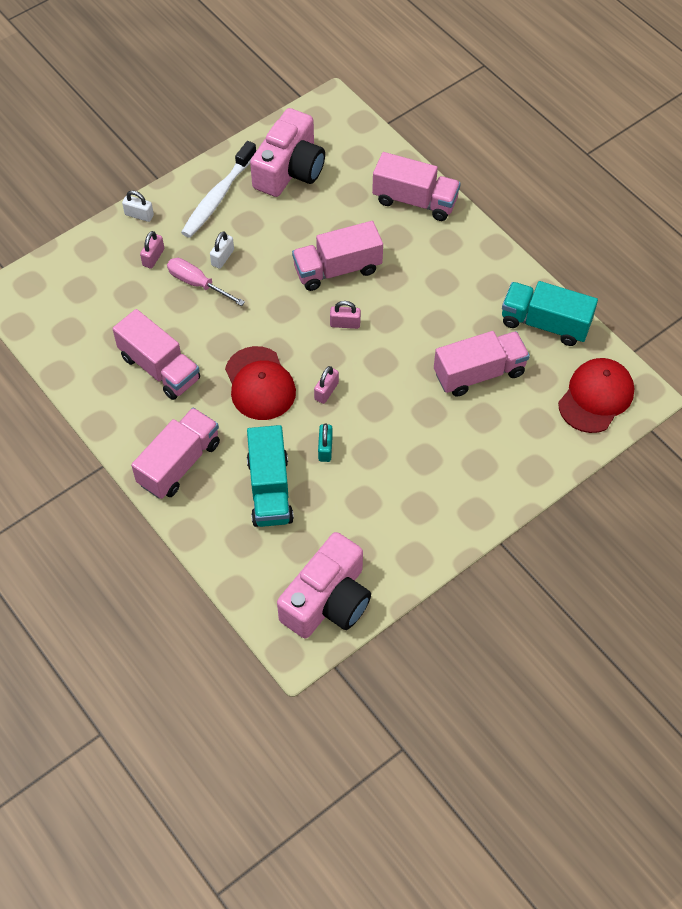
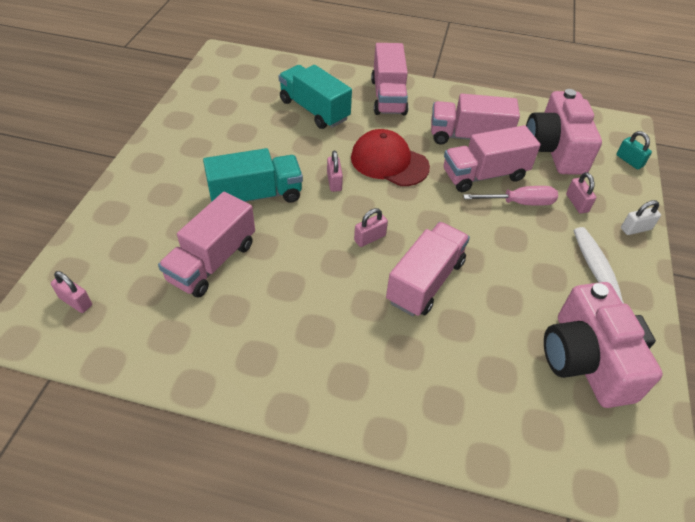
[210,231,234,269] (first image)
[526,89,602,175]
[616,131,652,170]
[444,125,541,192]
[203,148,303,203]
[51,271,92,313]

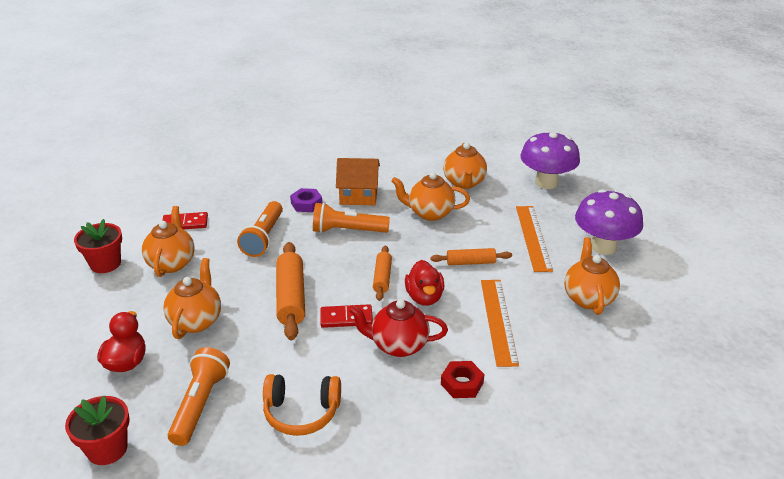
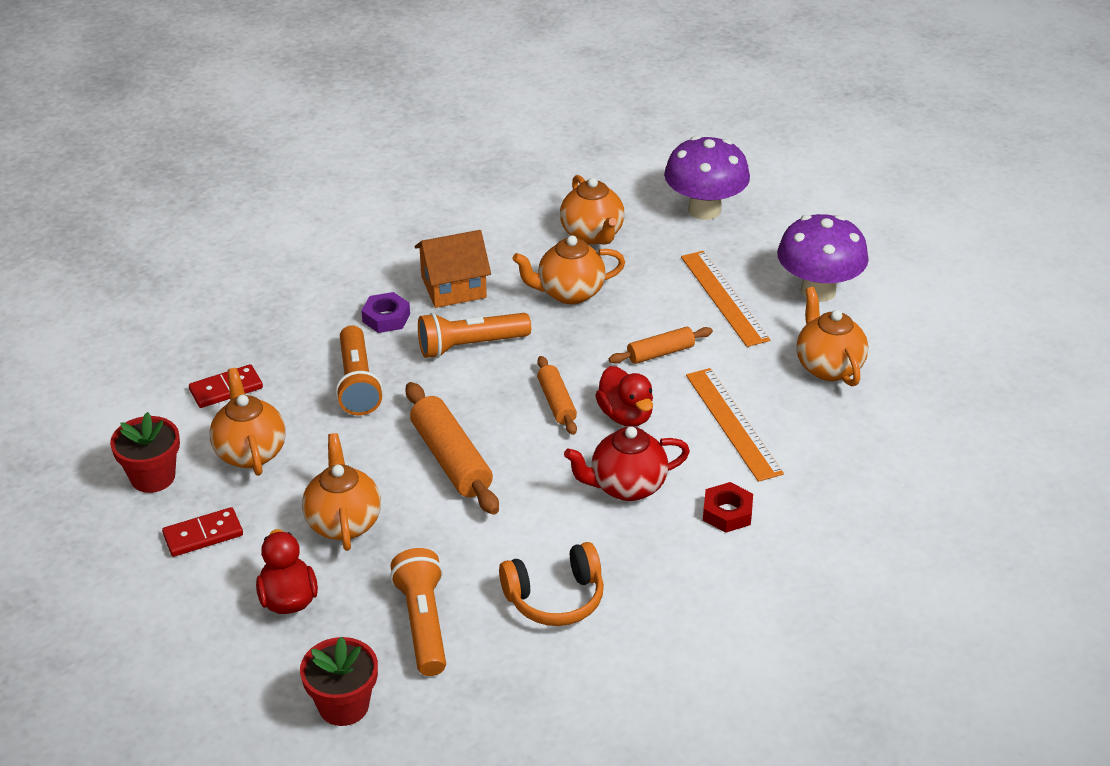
[162,507,243,557]

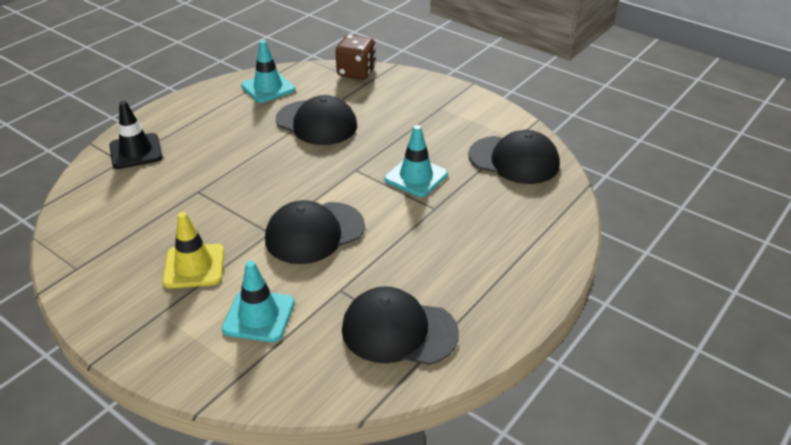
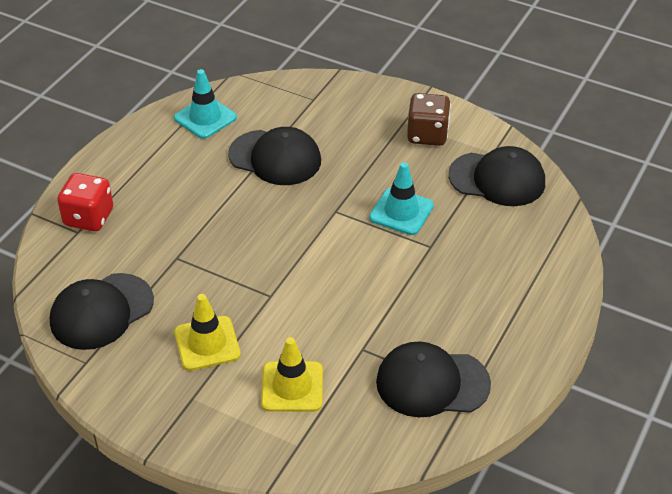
[57,173,113,231]
[261,337,323,412]
[50,273,154,350]
[407,93,451,146]

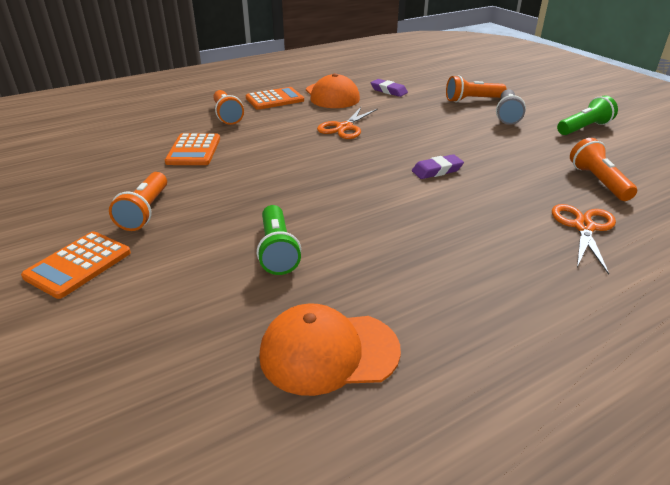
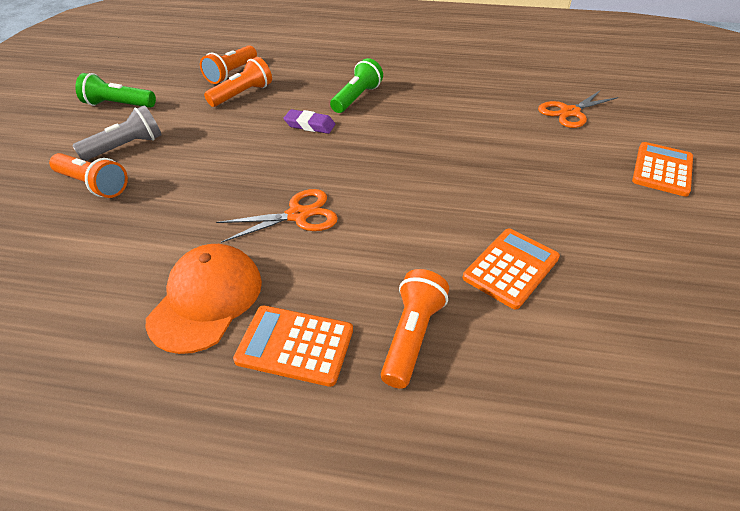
[632,142,693,197]
[204,57,272,107]
[330,58,383,113]
[259,303,401,396] (first image)
[371,79,408,97] (first image)
[538,90,618,128]

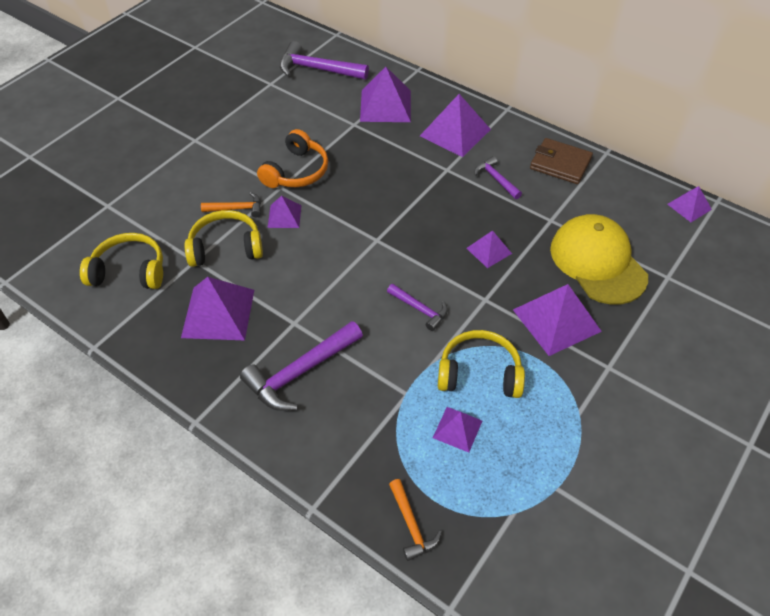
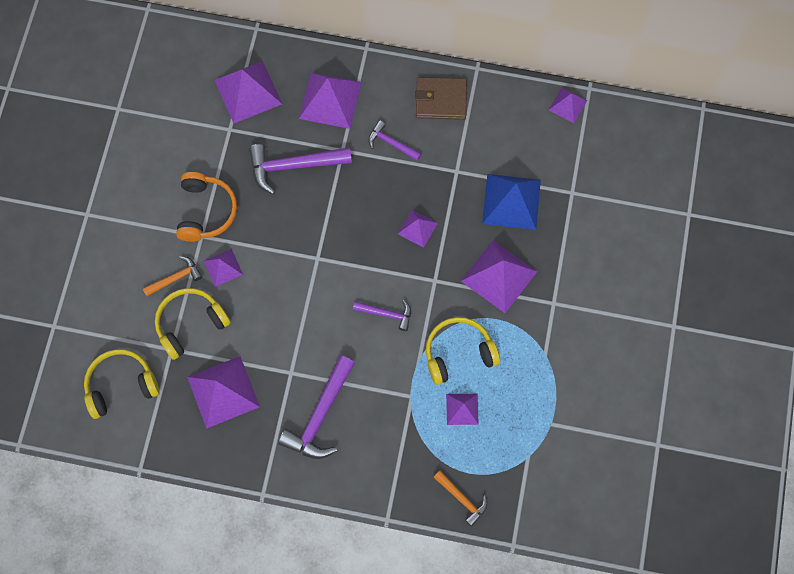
[249,144,352,194]
[482,174,541,230]

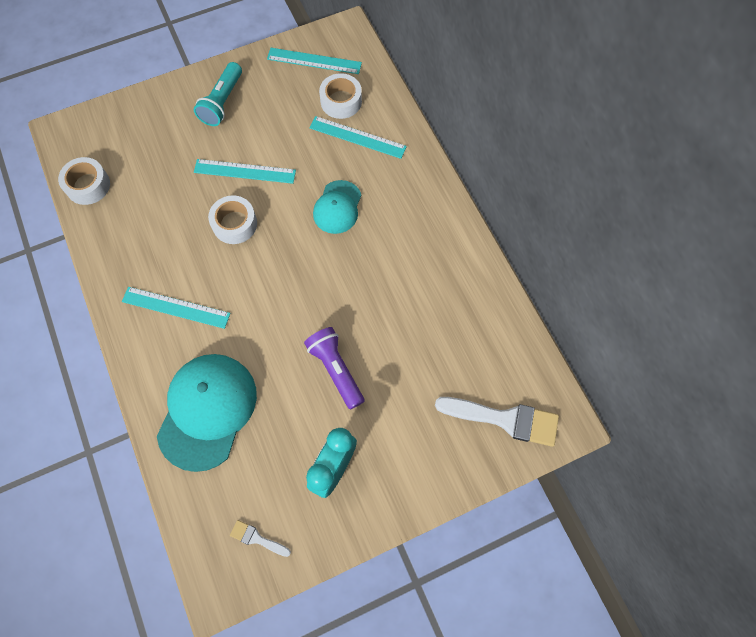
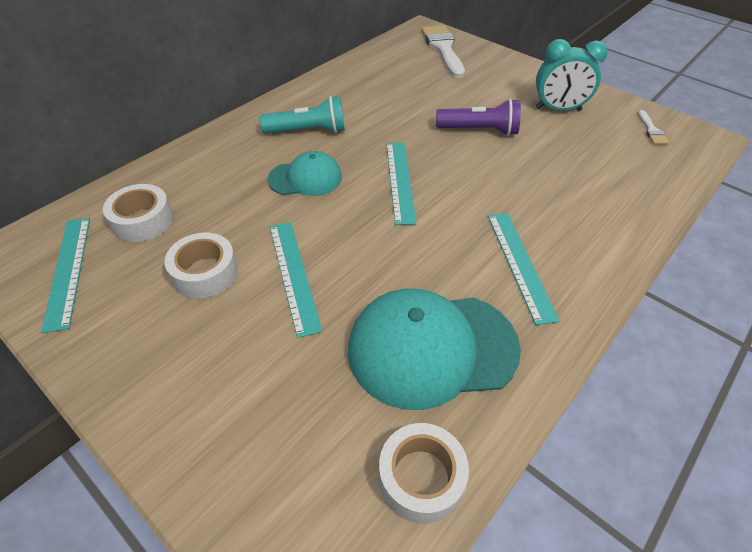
[348,289,521,410]
[260,96,345,134]
[164,232,238,299]
[436,99,521,136]
[386,143,417,225]

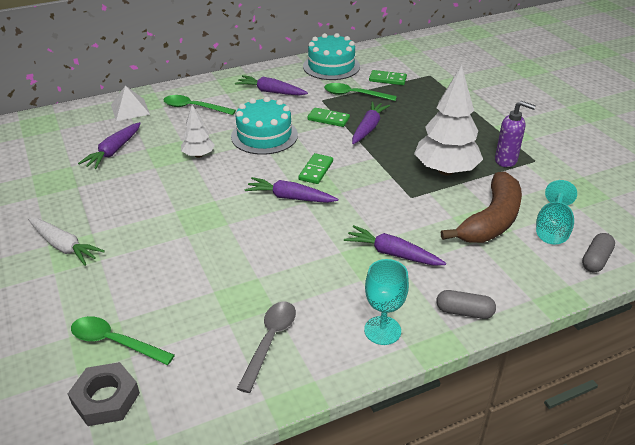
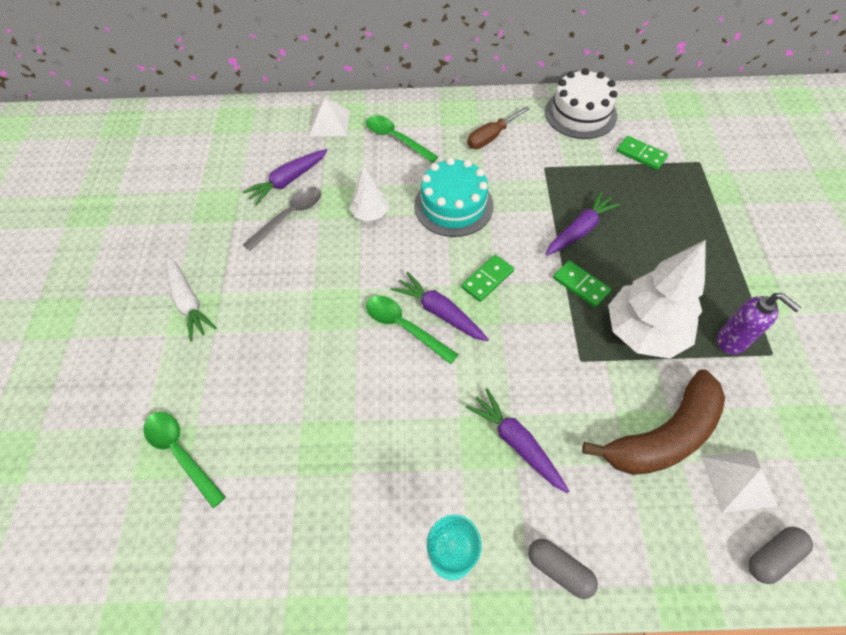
[68,362,140,426] (first image)
[467,106,530,149]
[243,187,321,251]
[545,68,617,139]
[553,260,611,308]
[366,296,459,364]
[702,450,777,513]

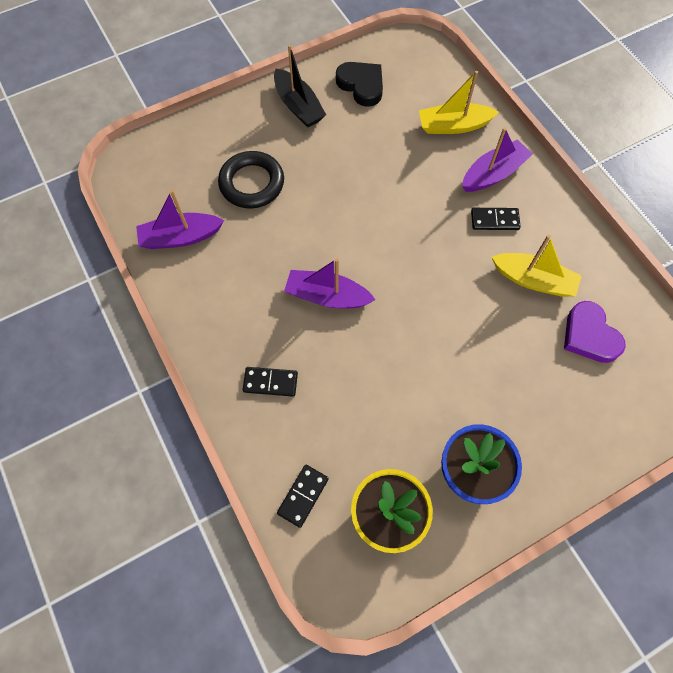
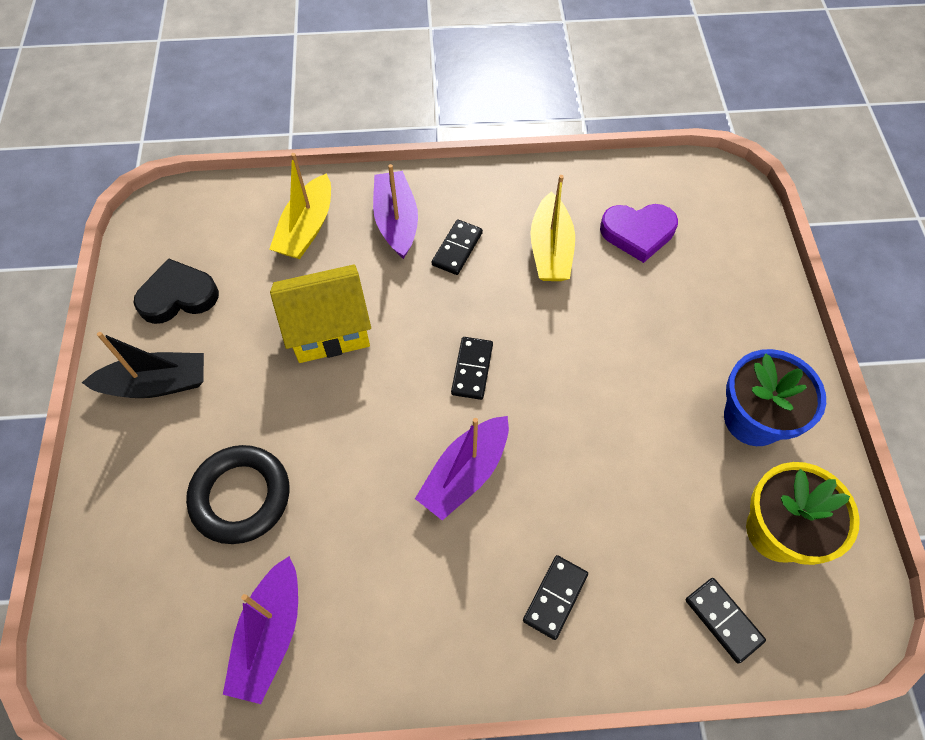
[531,175,575,281]
[270,264,371,363]
[451,337,493,400]

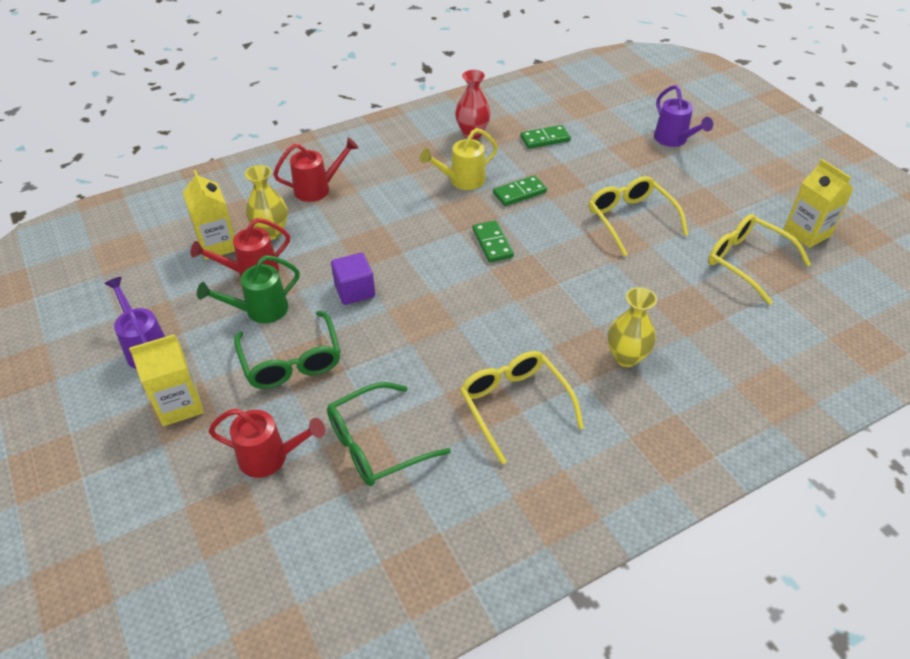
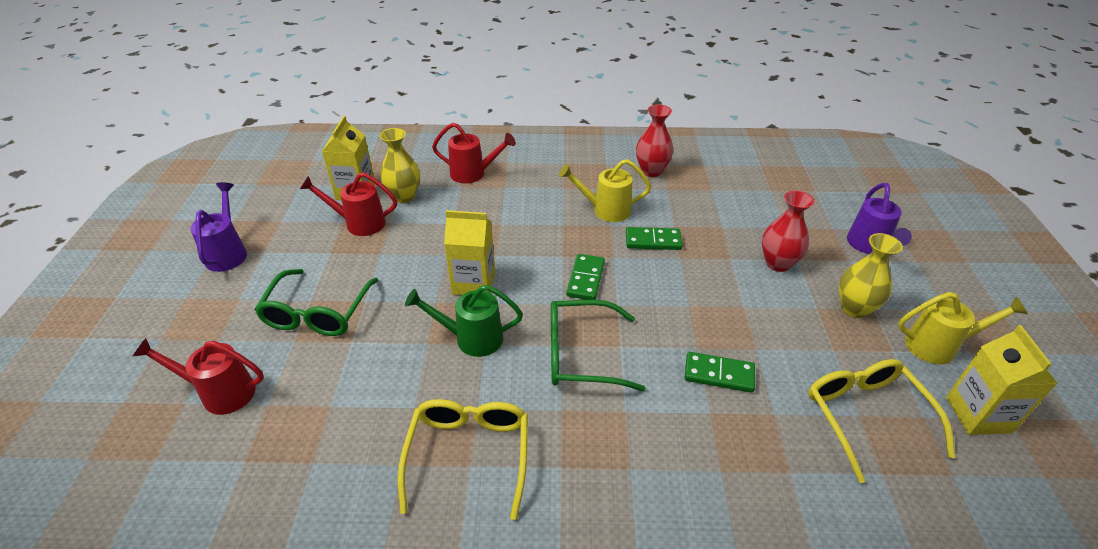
[444,210,495,295]
[405,285,523,357]
[132,338,264,415]
[551,300,645,391]
[331,253,375,305] (first image)
[684,352,755,393]
[589,176,688,256] (first image)
[839,233,903,318]
[762,190,815,272]
[898,292,1028,364]

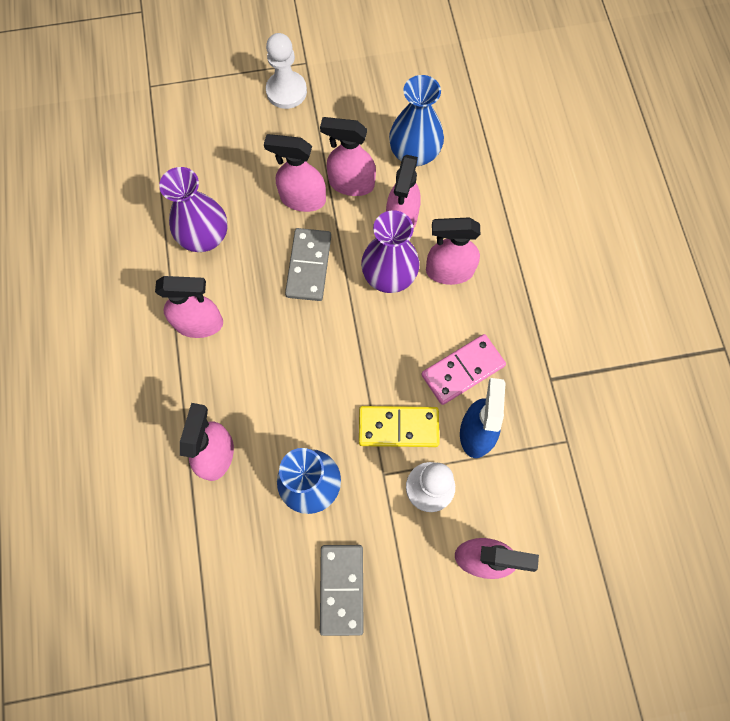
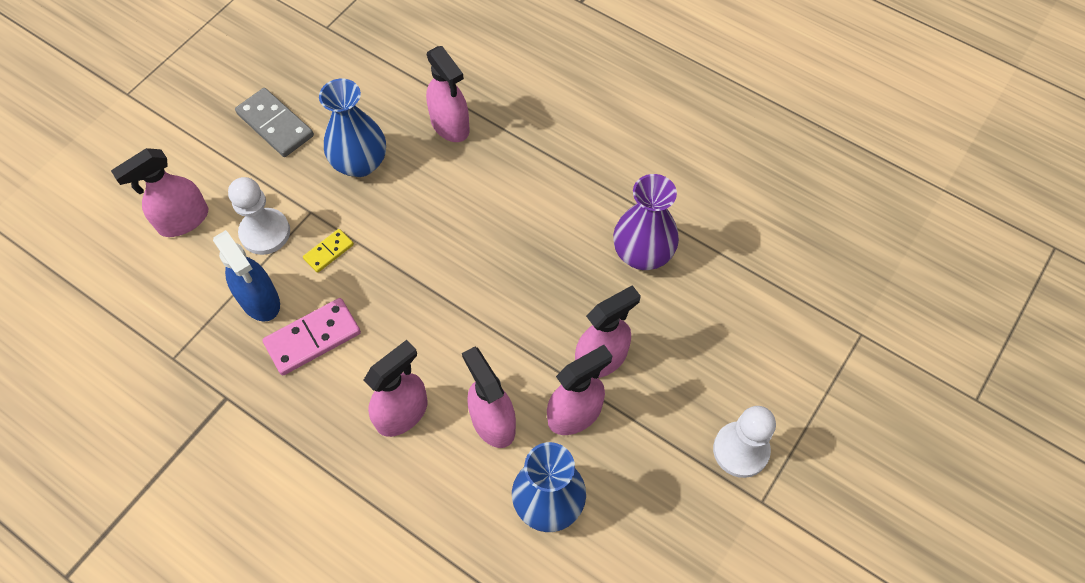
[155,276,223,338] (first image)
[285,228,331,301] (first image)
[303,229,354,273]
[361,210,420,293] (first image)
[262,298,361,375]

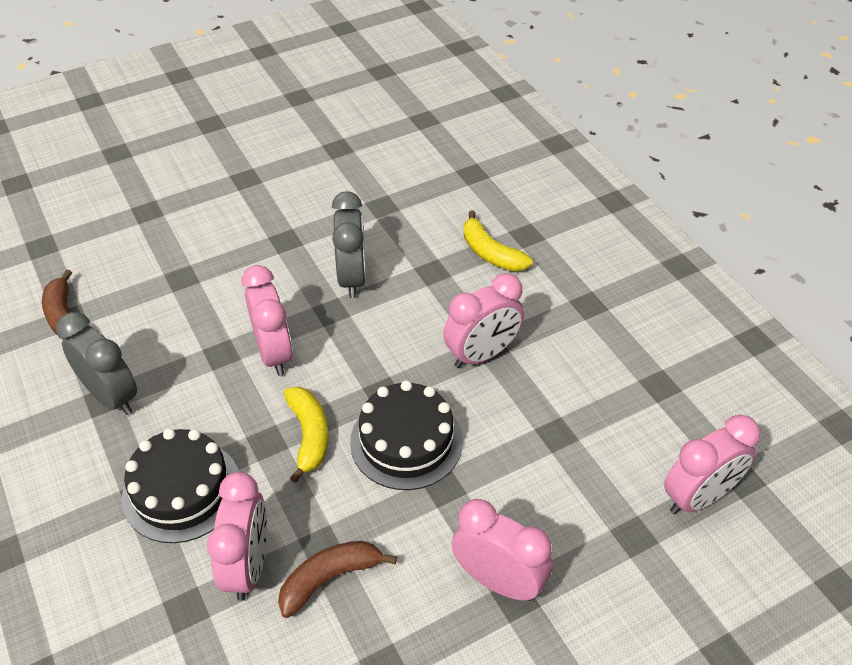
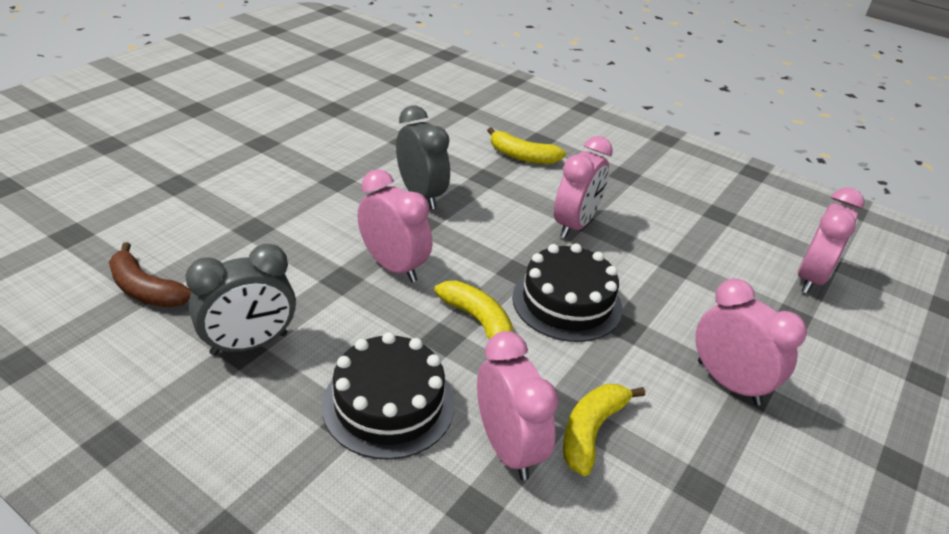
[185,244,296,356]
[563,384,645,476]
[695,279,807,405]

